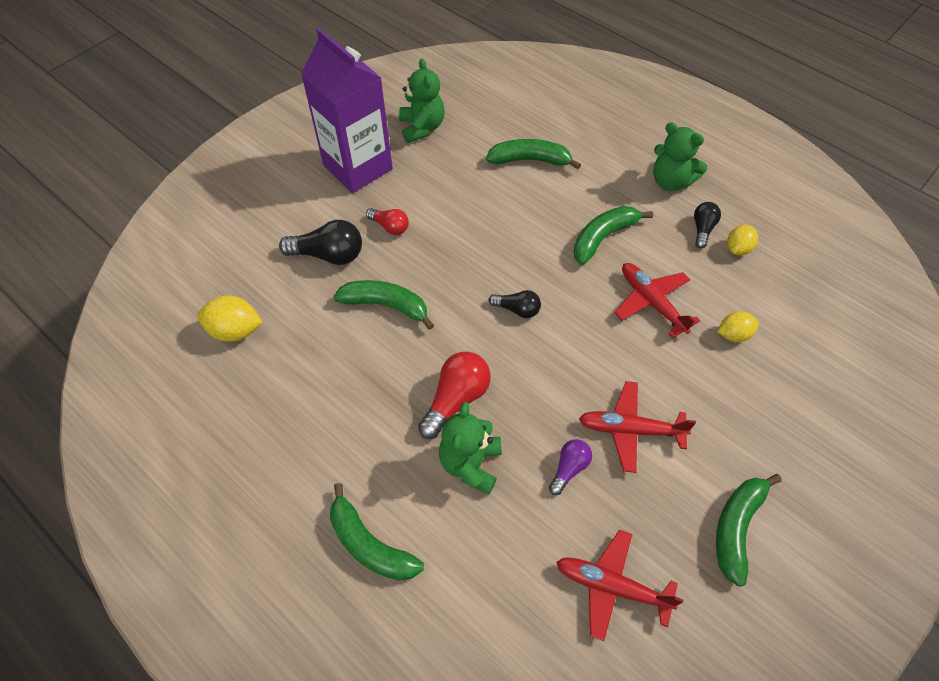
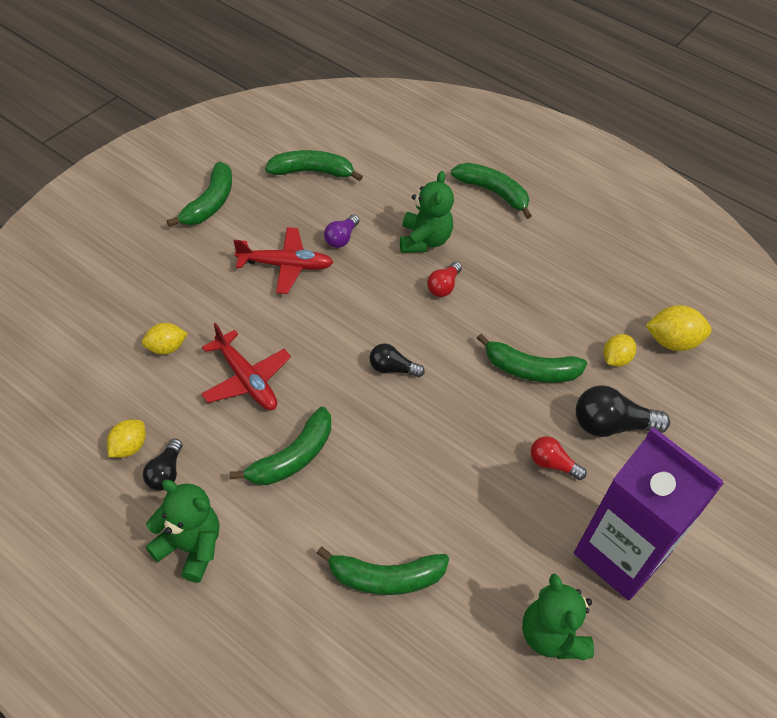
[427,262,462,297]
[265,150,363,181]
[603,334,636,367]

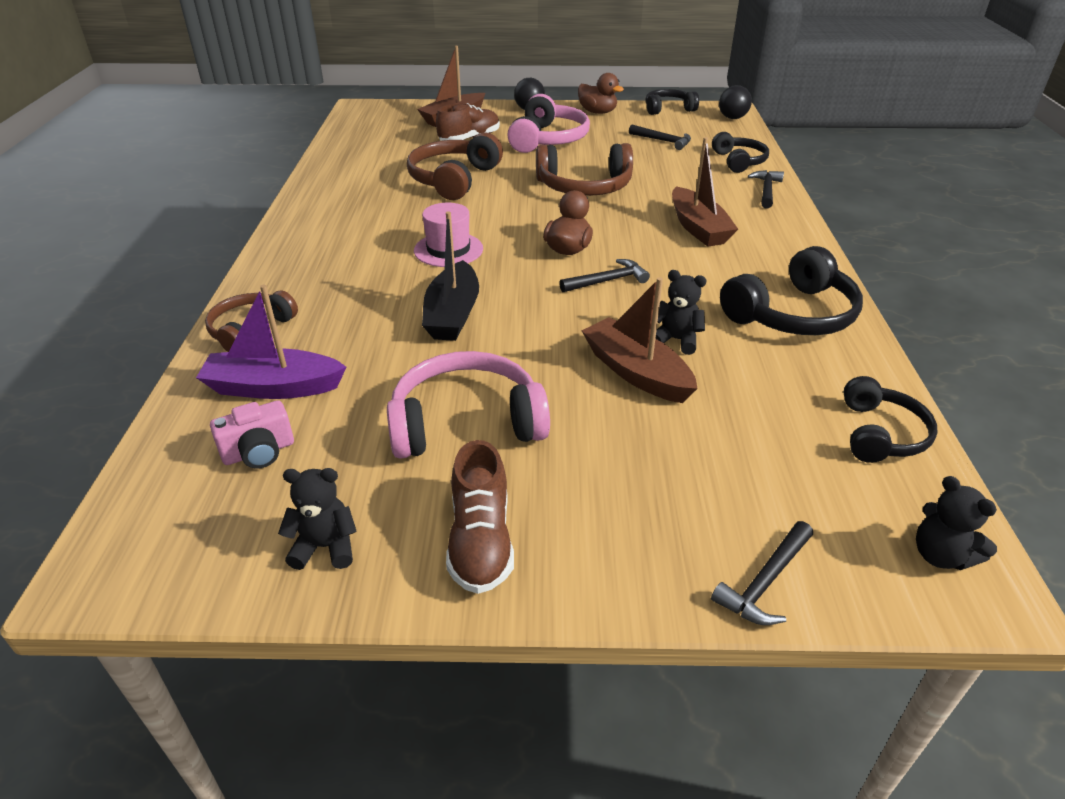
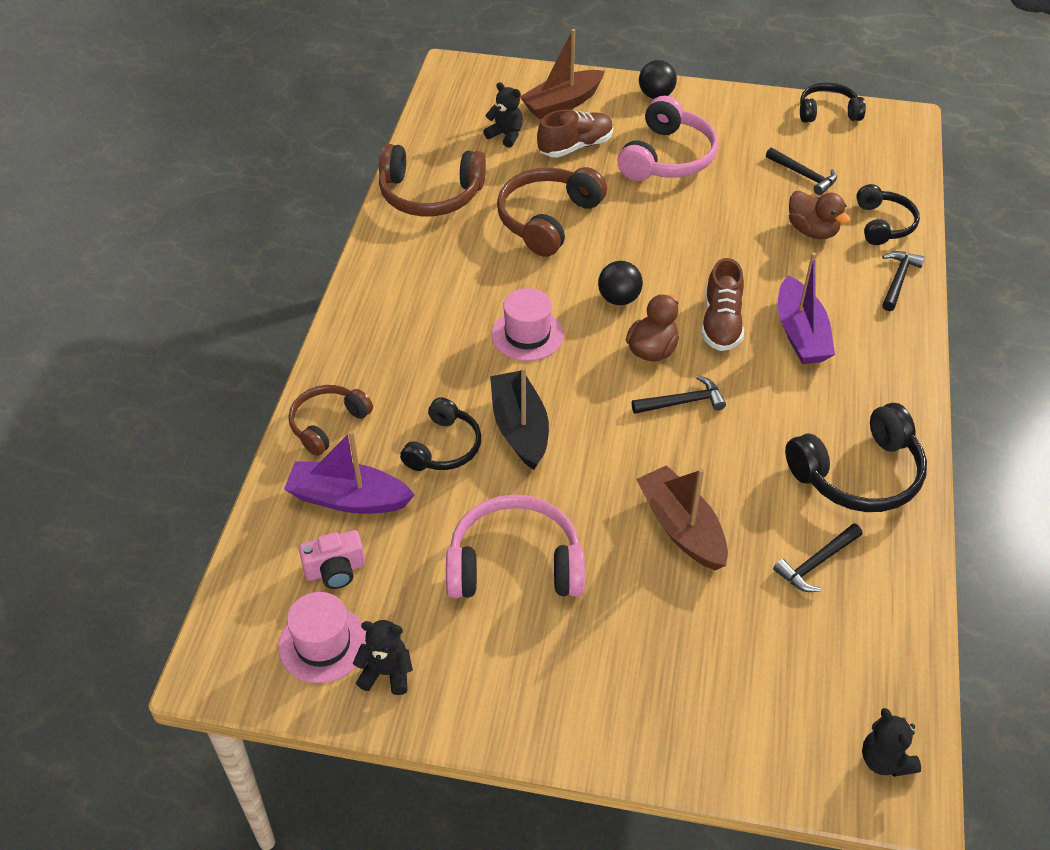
[490,367,549,470]
[701,258,744,351]
[379,144,486,216]
[789,191,851,239]
[483,82,523,148]
[778,252,835,364]
[773,523,862,592]
[598,261,643,305]
[400,397,481,471]
[278,592,366,683]

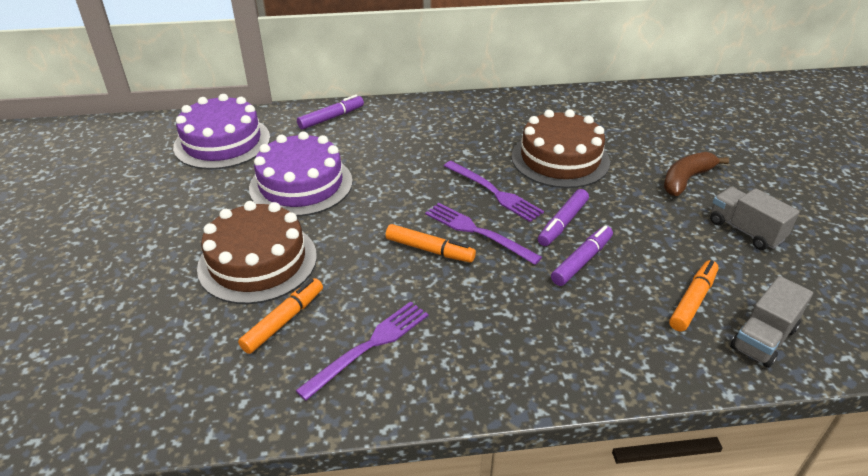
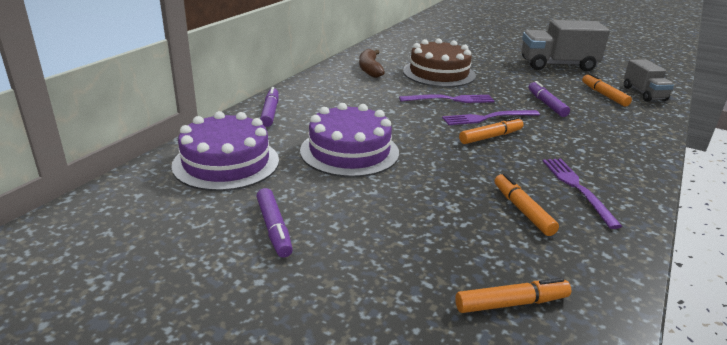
[197,201,317,304] (first image)
[256,188,293,258]
[359,49,385,78]
[521,20,610,71]
[455,278,571,313]

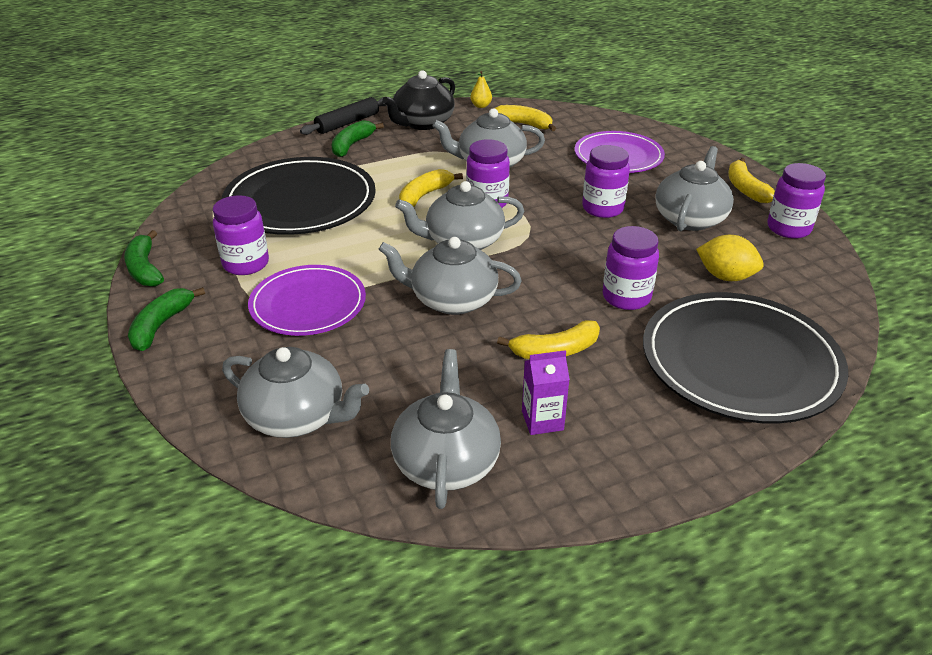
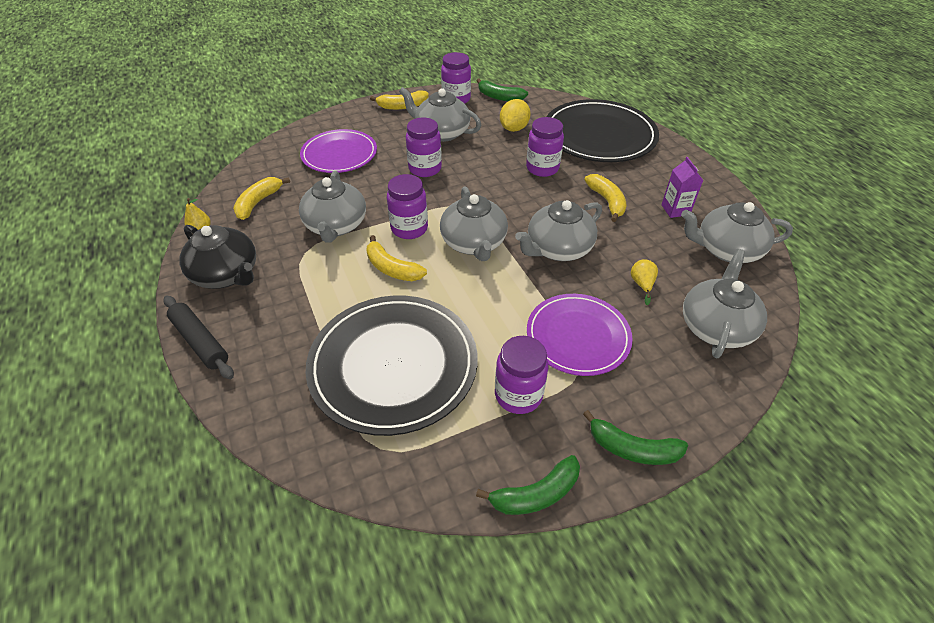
[477,79,528,101]
[515,200,602,261]
[631,259,658,305]

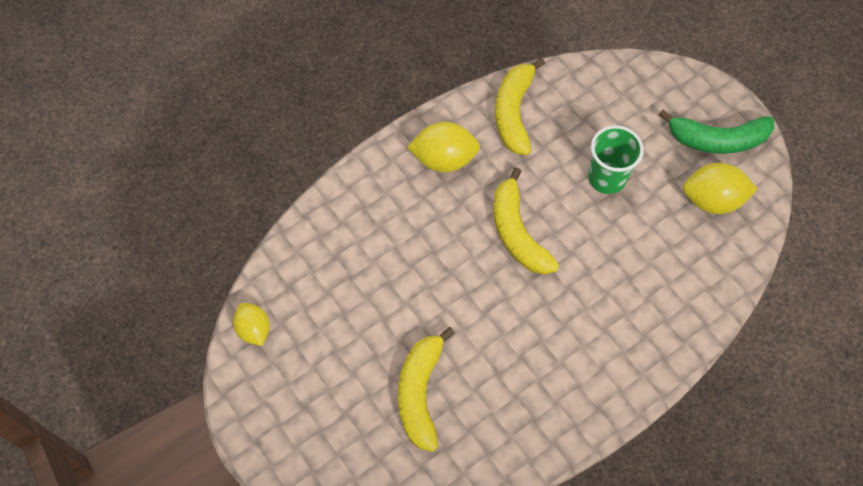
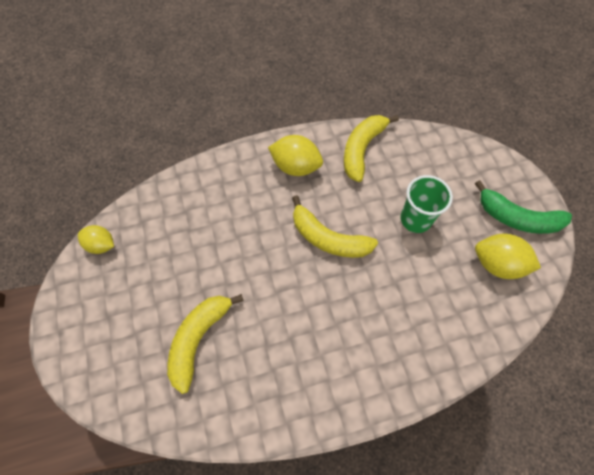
[78,225,114,254]
[292,195,378,258]

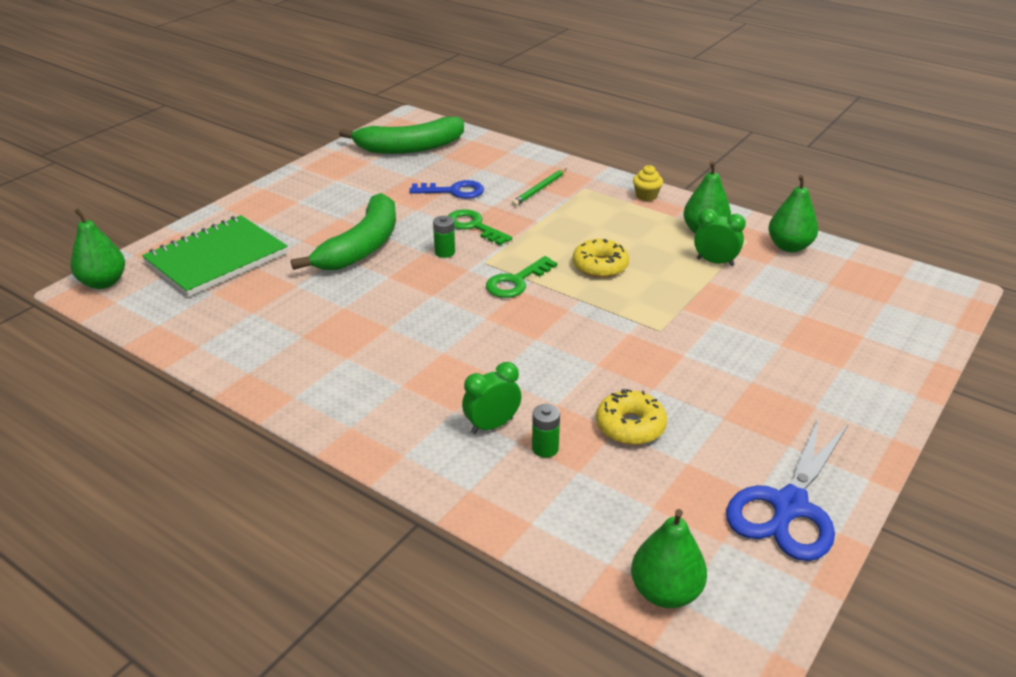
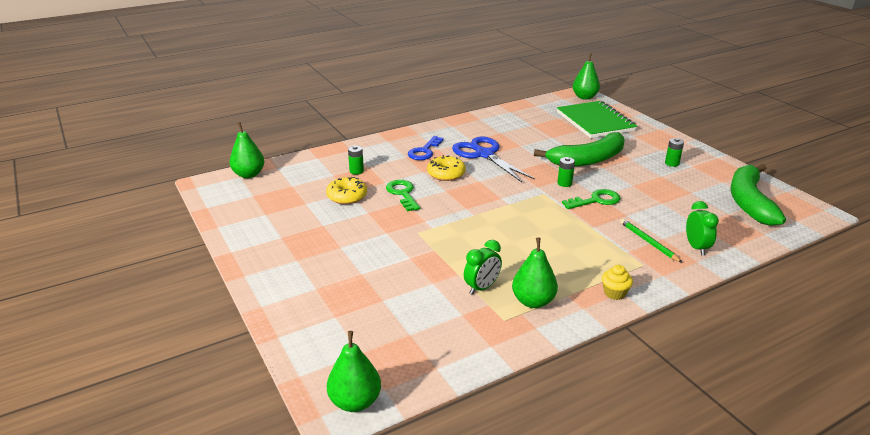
[534,132,625,167]
[408,136,444,160]
[686,201,719,255]
[386,180,420,211]
[427,155,466,181]
[452,136,535,182]
[327,331,381,412]
[665,138,684,167]

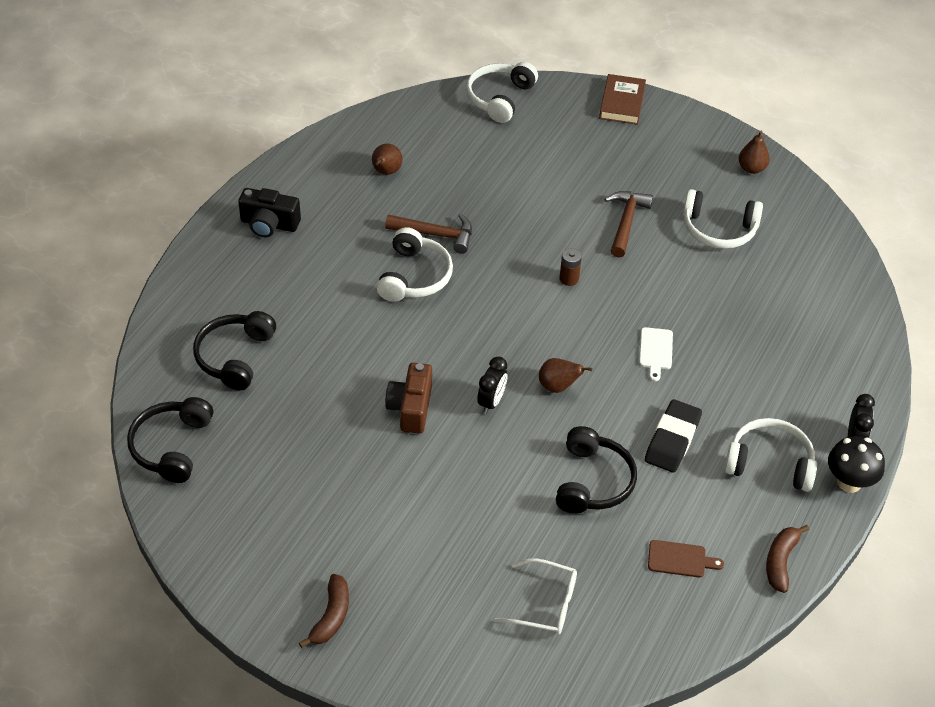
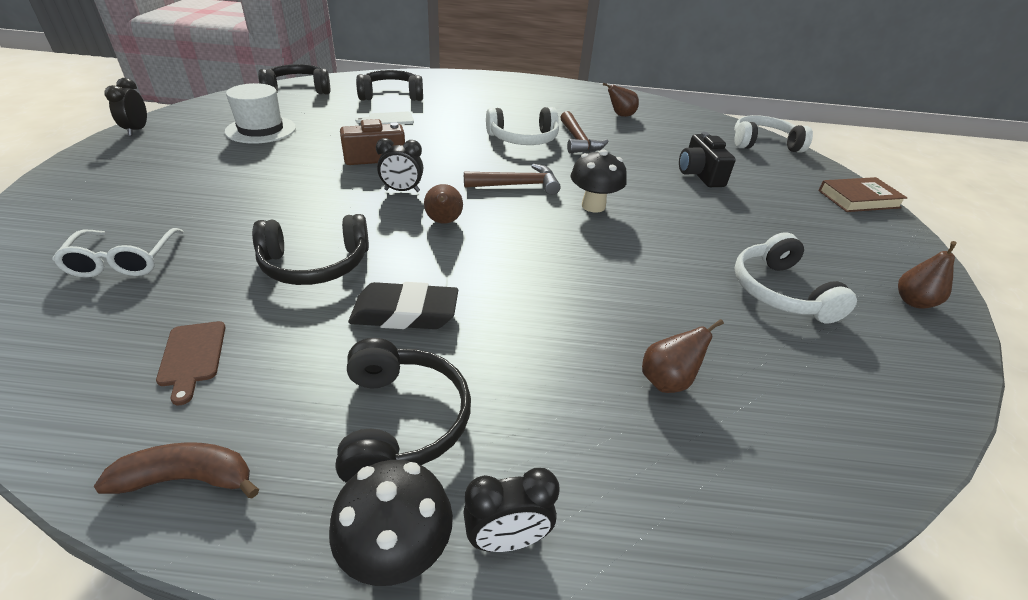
[679,132,736,187]
[299,574,349,648] (first image)
[571,149,627,213]
[464,164,561,195]
[355,112,414,124]
[336,338,471,483]
[105,78,147,136]
[225,83,296,144]
[642,319,724,393]

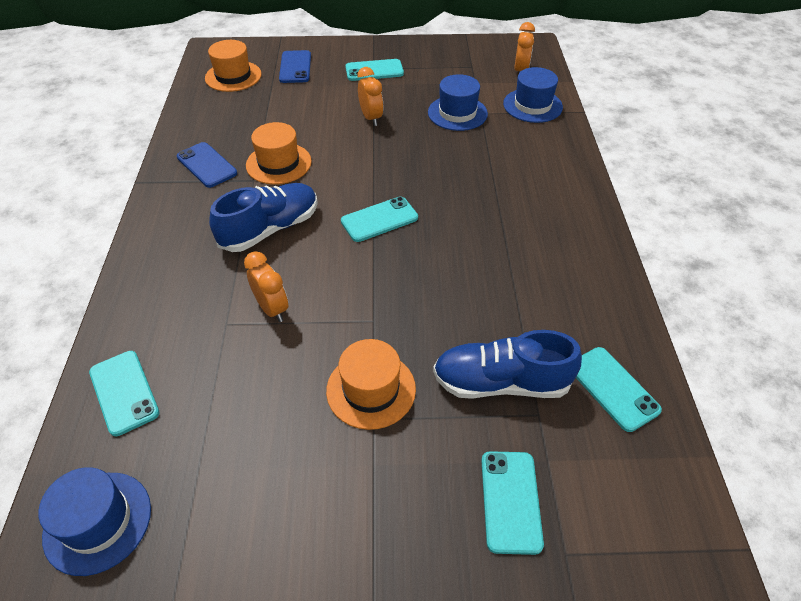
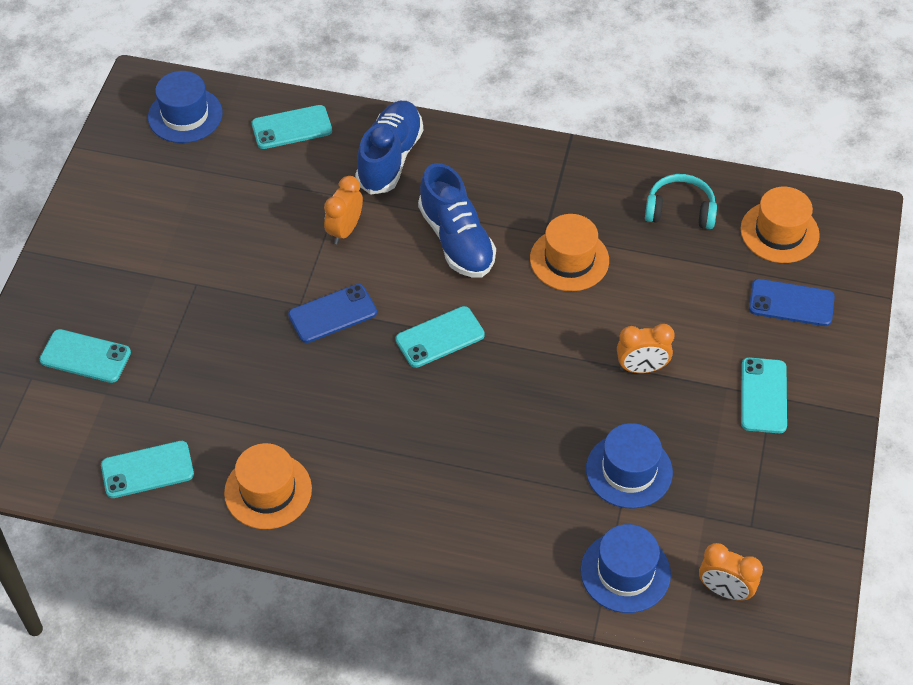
[288,284,377,343]
[324,176,363,244]
[224,443,312,529]
[395,306,485,368]
[355,101,423,195]
[645,174,717,229]

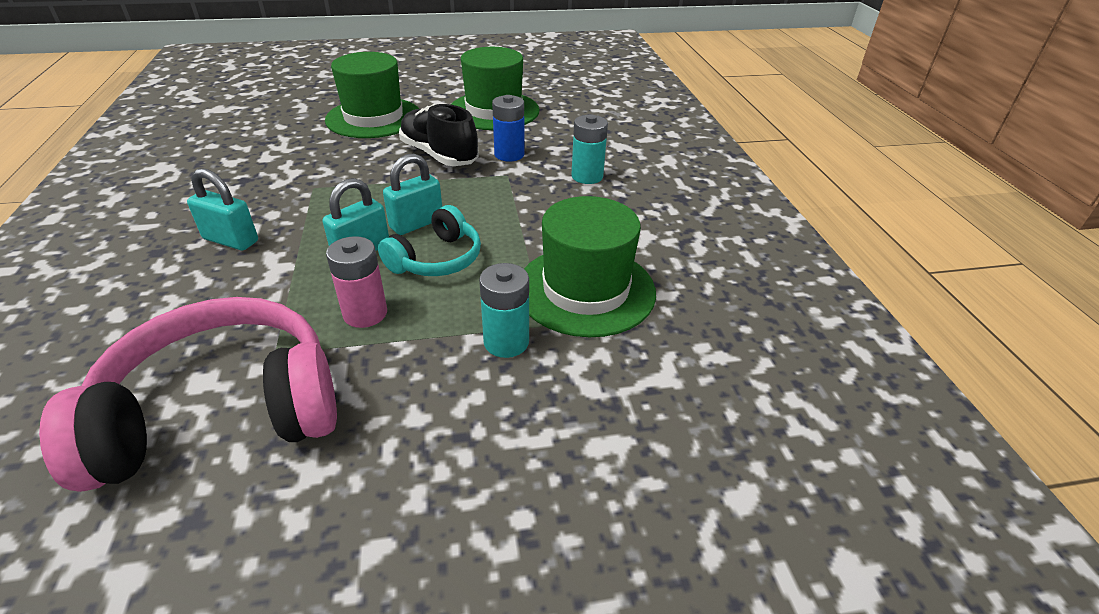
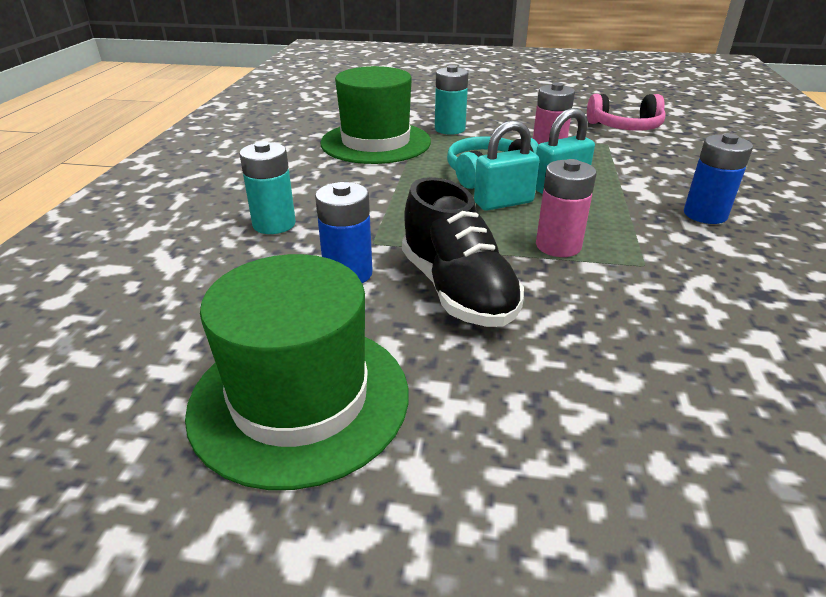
[587,94,666,131]
[684,133,753,224]
[325,52,419,138] (first image)
[536,159,596,257]

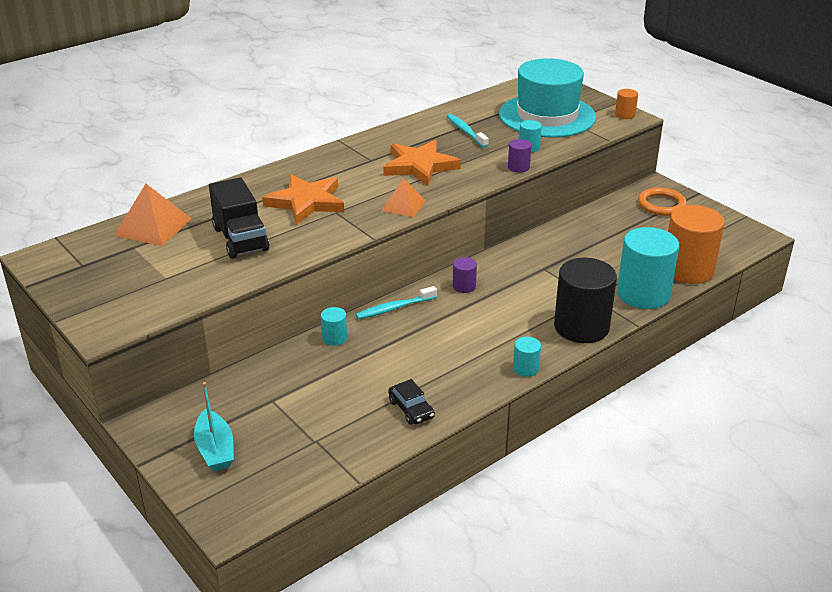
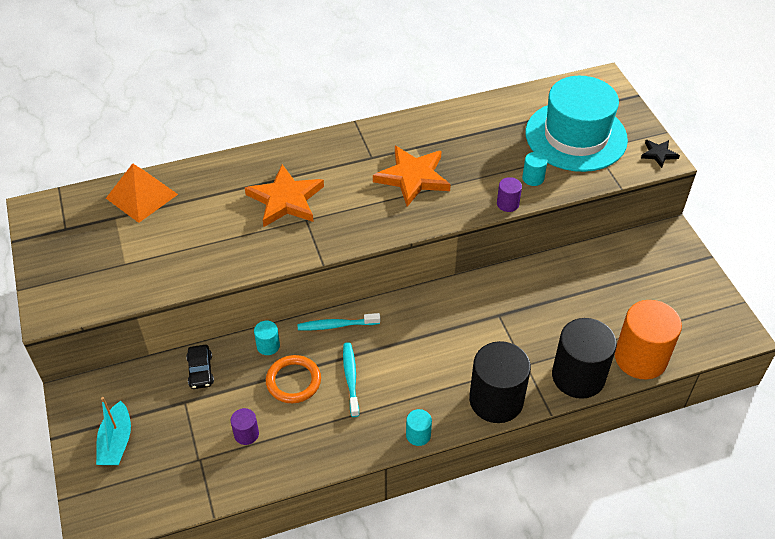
[209,178,269,259] (first image)
[381,178,426,217] (first image)
[186,345,214,389]
[343,342,359,417]
[230,408,259,445]
[641,140,680,168]
[552,318,617,399]
[266,355,321,403]

